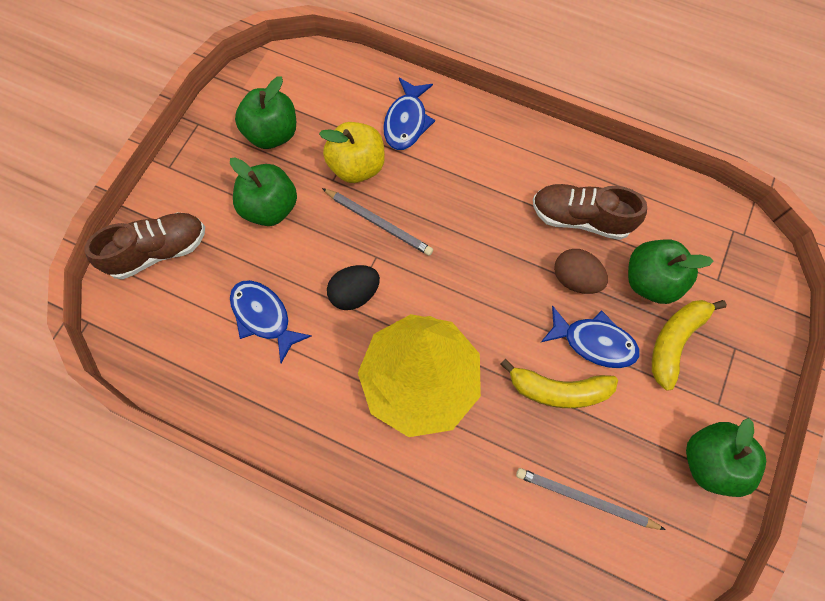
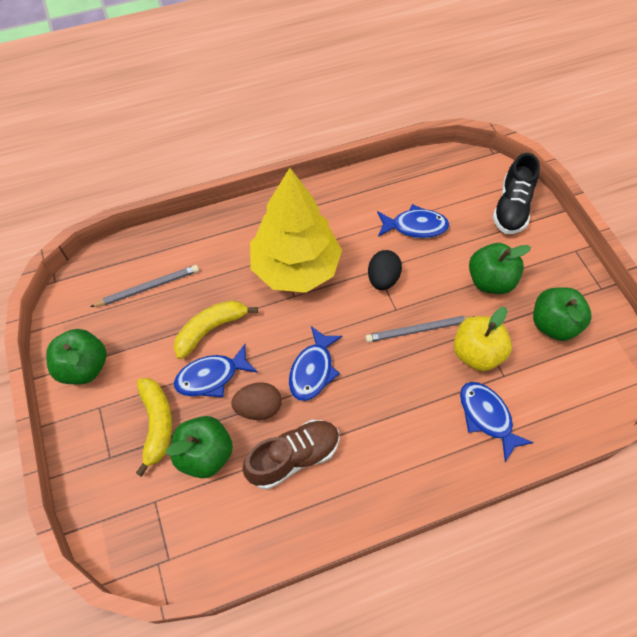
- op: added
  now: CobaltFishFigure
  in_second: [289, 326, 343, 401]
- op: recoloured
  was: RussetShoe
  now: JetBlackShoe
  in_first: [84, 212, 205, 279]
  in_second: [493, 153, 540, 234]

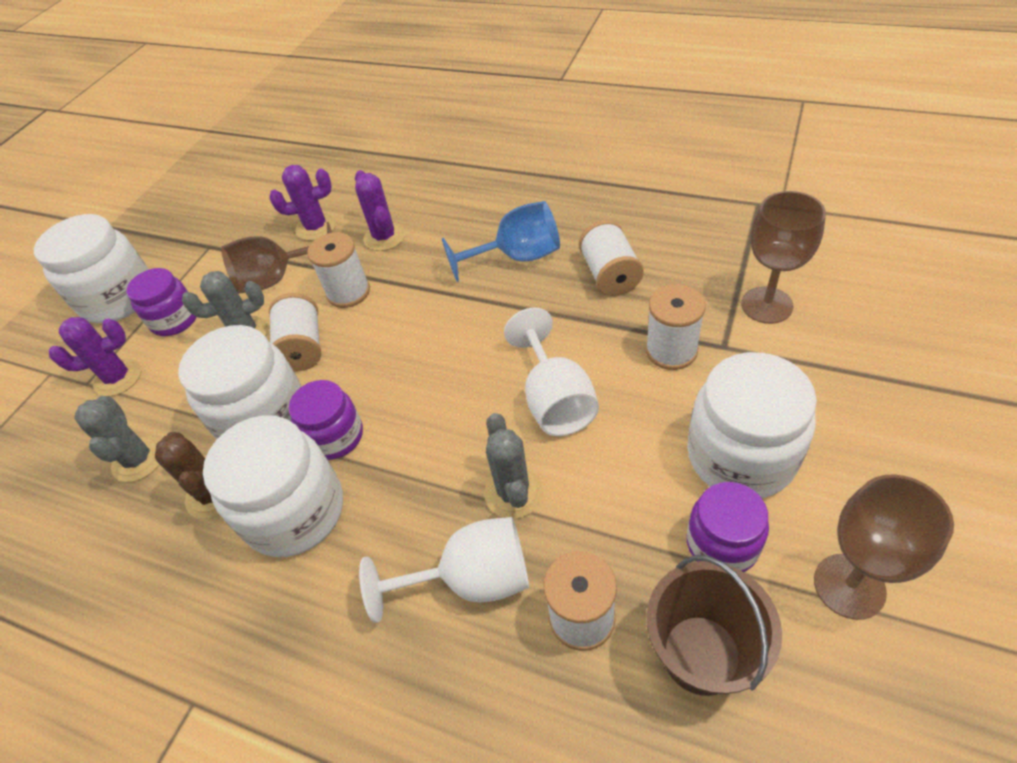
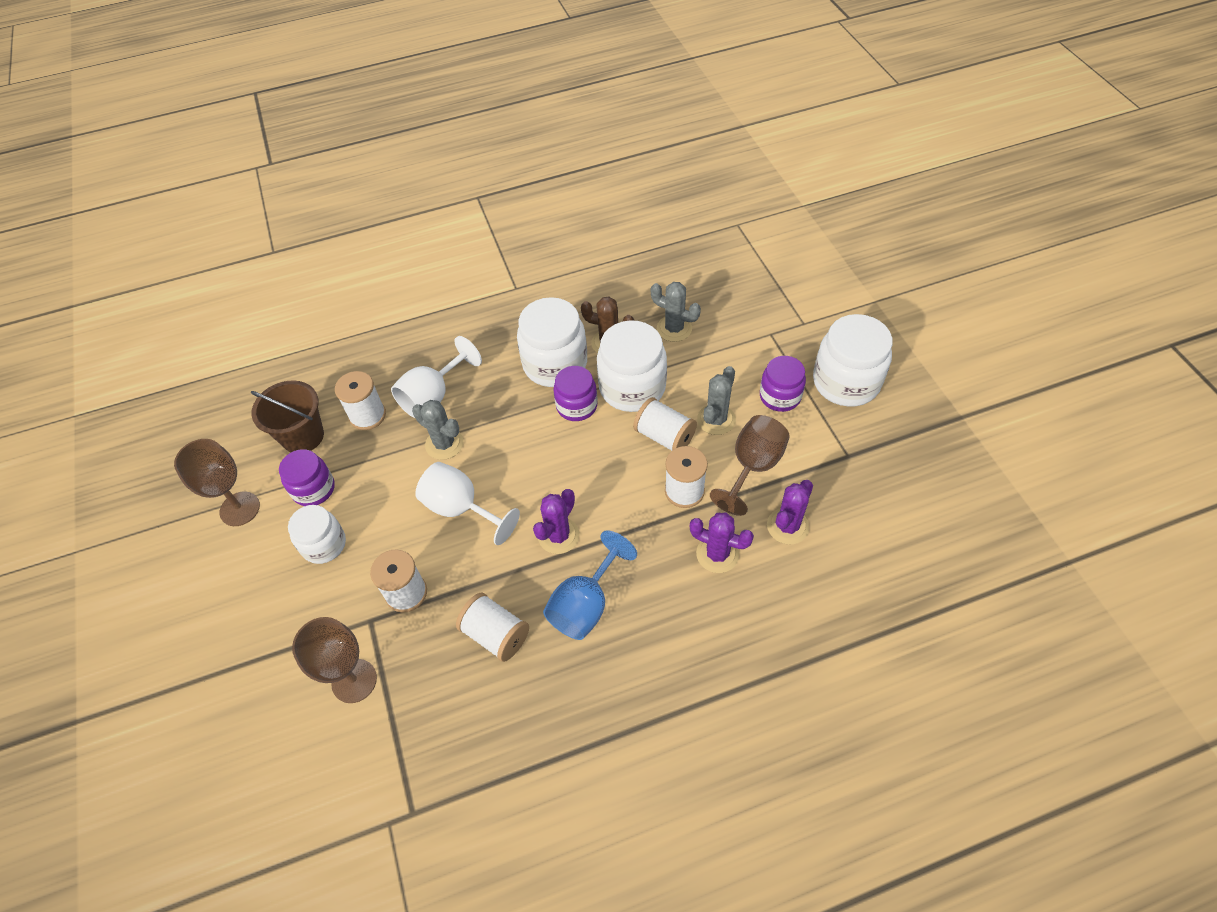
- op: moved
  was: VioletPricklyPlant
  in_first: [49, 317, 142, 396]
  in_second: [533, 489, 579, 554]
- op: resized
  was: SnowWhiteJar
  in_first: [687, 352, 817, 498]
  in_second: [288, 505, 346, 564]
  ratio: 0.62

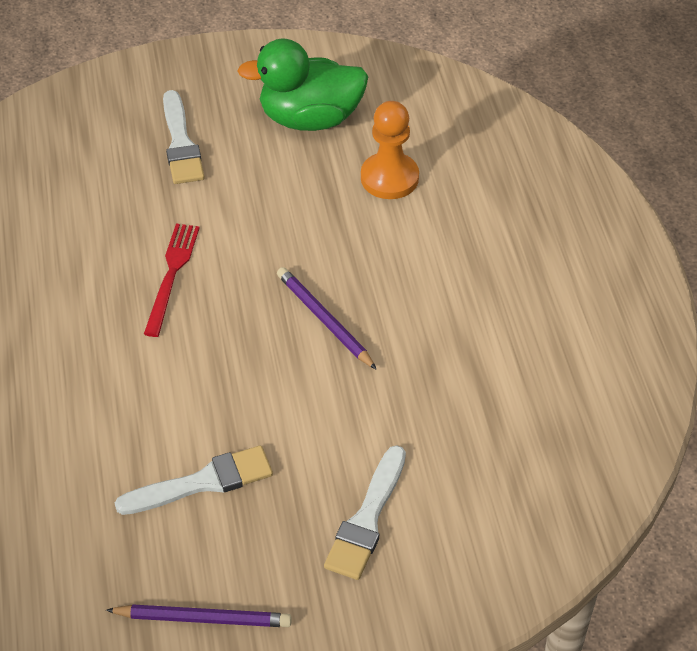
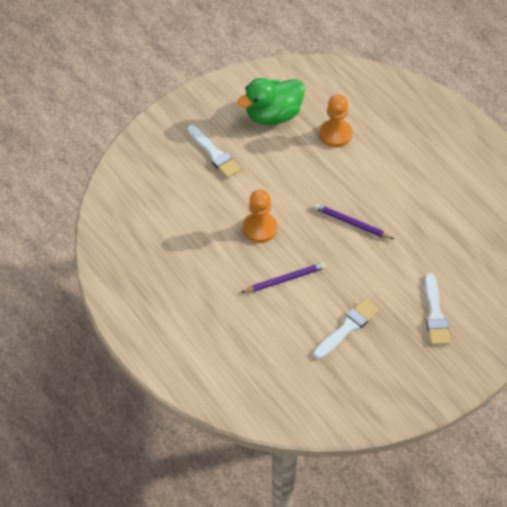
- op: moved
  was: VioletPencil
  in_first: [106, 604, 292, 627]
  in_second: [241, 262, 326, 293]
- op: replaced
  was: ScarletFork
  now: BrightOrangeGamePawn
  in_first: [144, 224, 200, 337]
  in_second: [243, 190, 277, 243]

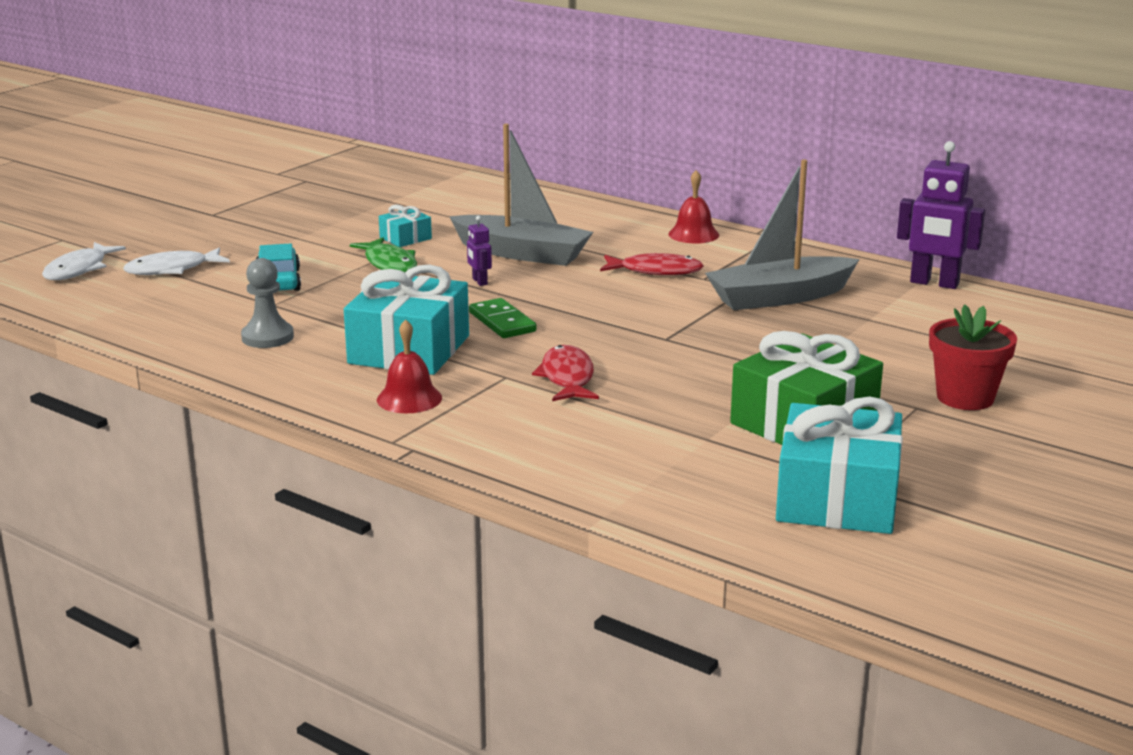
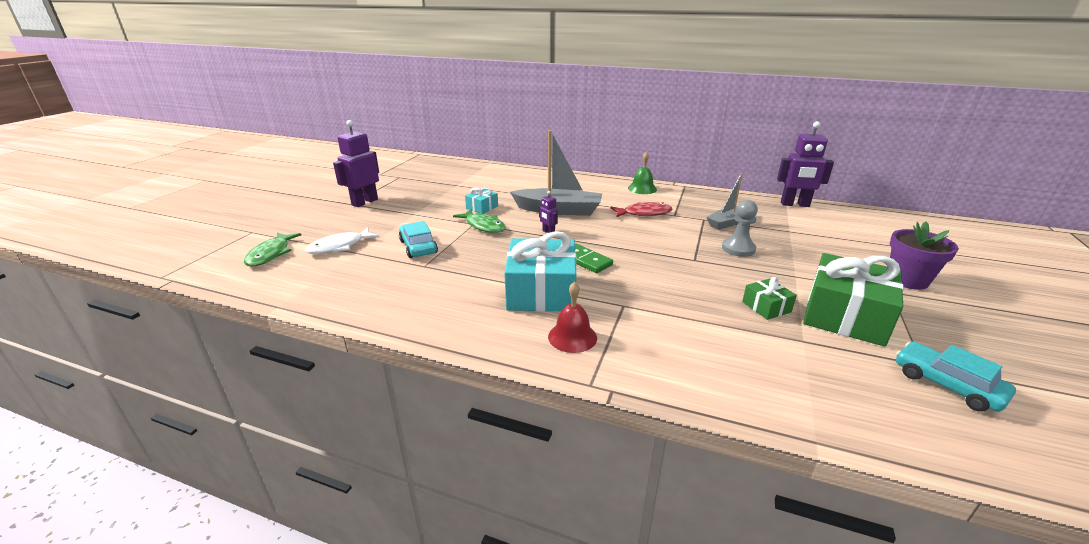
- op: removed
  was: ScarletFishFigure
  in_first: [532, 345, 599, 401]
- op: added
  now: VioletRobot
  in_second: [333, 120, 379, 207]
- op: added
  now: GreenPresent
  in_second: [742, 277, 797, 320]
- op: moved
  was: AshGreyGamePawn
  in_first: [241, 258, 294, 348]
  in_second: [722, 200, 758, 257]
- op: replaced
  was: TurquoisePresent
  now: TurquoiseAutomobile
  in_first: [776, 397, 903, 534]
  in_second: [896, 342, 1016, 412]
- op: recoloured
  was: SnowWhiteFishFigure
  now: GreenFishFigure
  in_first: [42, 242, 126, 280]
  in_second: [244, 232, 301, 267]
- op: recoloured
  was: ScarletBell
  now: GreenBell
  in_first: [668, 170, 719, 243]
  in_second: [628, 152, 657, 194]
- op: recoloured
  was: ScarletPlantPot
  now: VioletPlantPot
  in_first: [929, 304, 1017, 410]
  in_second: [890, 222, 959, 290]
- op: resized
  was: AshGreyToyBoat
  in_first: [705, 160, 859, 310]
  in_second: [706, 173, 743, 230]
  ratio: 0.61

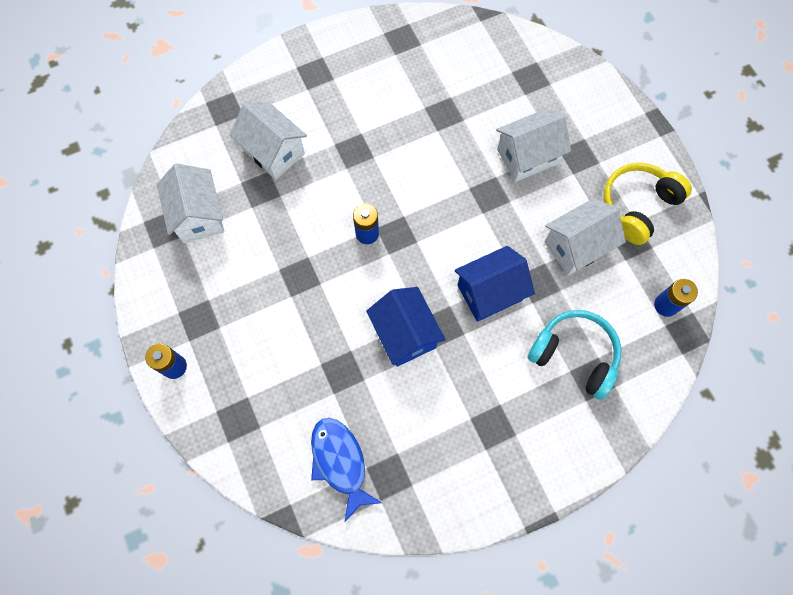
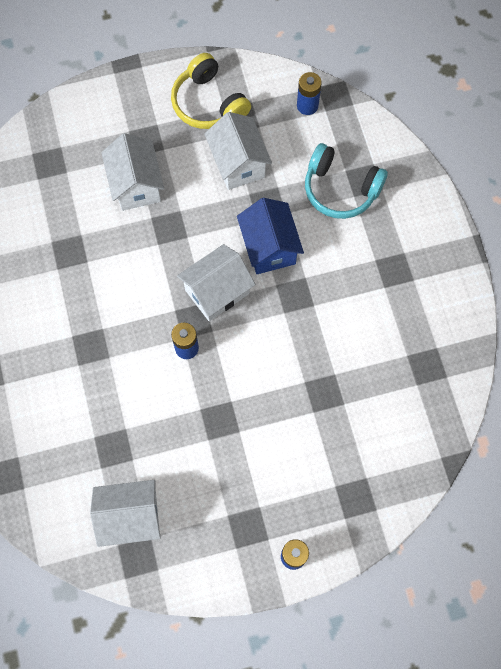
- op: removed
  was: CobaltFishFigure
  in_first: [311, 418, 382, 522]
- op: removed
  was: CobaltCottage
  in_first: [366, 287, 446, 367]
- op: moved
  was: SnowWhiteCottage
  in_first: [230, 102, 307, 179]
  in_second: [177, 244, 255, 321]
- op: turned
  was: TurquoiseOverEarHeadphones
  in_first: [528, 310, 622, 400]
  in_second: [305, 143, 388, 219]
  clockwise: -105

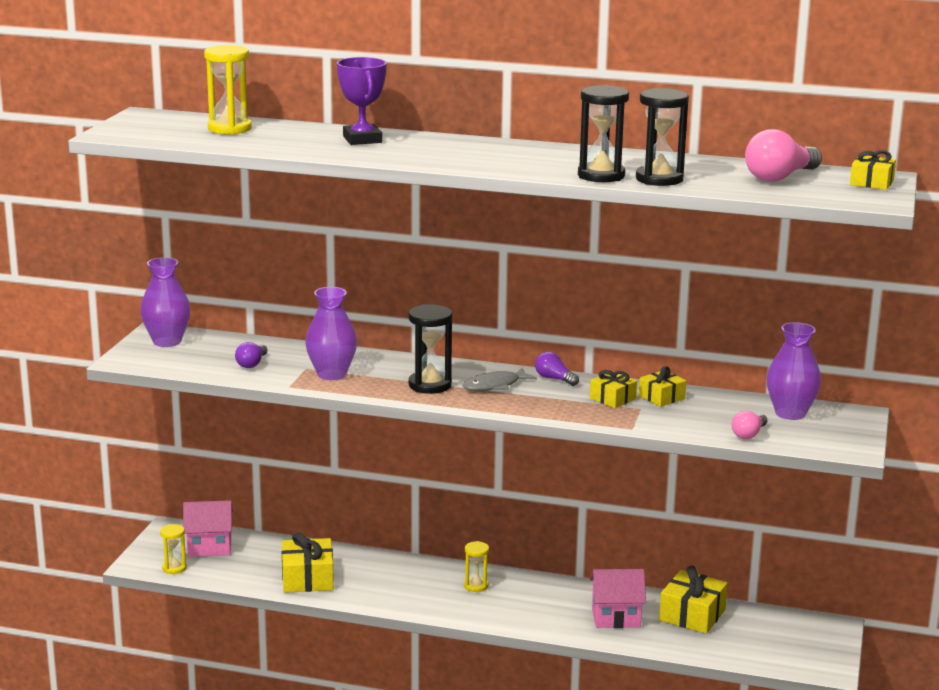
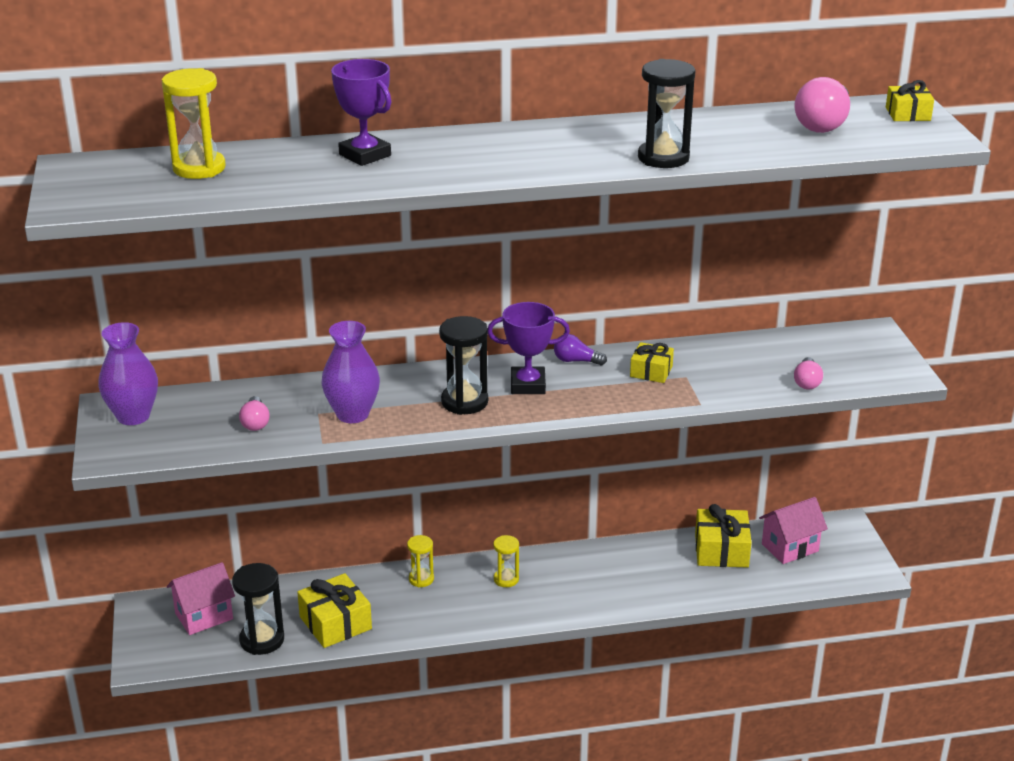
- op: removed
  was: YellowPresent
  in_first: [639, 366, 686, 407]
- op: removed
  was: VioletVase
  in_first: [766, 322, 821, 420]
- op: moved
  was: YellowSandTimer
  in_first: [160, 524, 187, 574]
  in_second: [407, 535, 434, 587]
- op: moved
  was: RosyCottage
  in_first: [590, 569, 646, 628]
  in_second: [759, 497, 828, 564]
- op: moved
  was: JetBlackSandTimer
  in_first: [636, 88, 689, 186]
  in_second: [232, 563, 284, 655]
- op: replaced
  was: AshGreyFishFigure
  now: VioletAwardCup
  in_first: [462, 368, 537, 391]
  in_second: [488, 302, 570, 394]
- op: recoloured
  was: VioletBulb
  now: RosyBulb
  in_first: [235, 342, 267, 368]
  in_second: [239, 396, 270, 431]

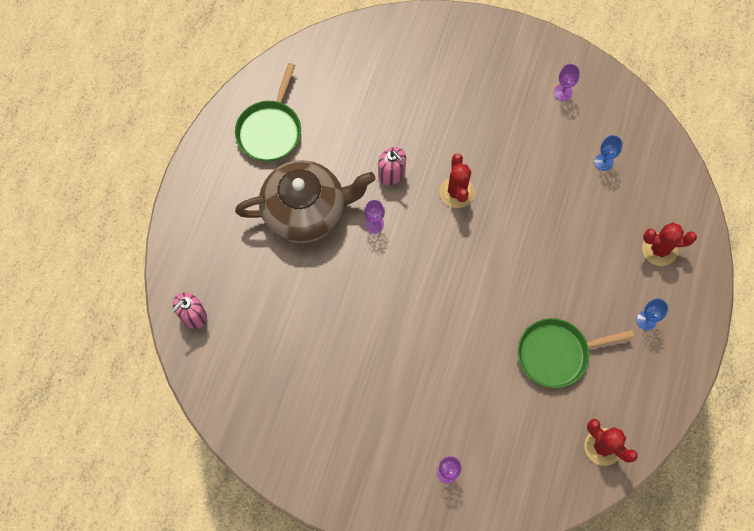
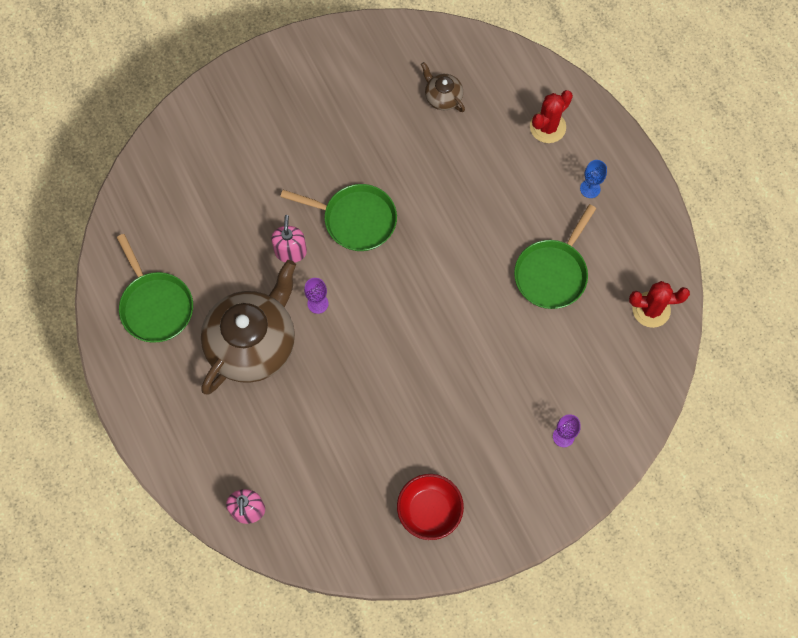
- op: removed
  was: VioletChalice
  in_first: [554, 64, 580, 101]
- op: added
  now: ScarletDeepDish
  in_second: [397, 474, 464, 540]
- op: replaced
  was: ScarletPricklyPlant
  now: GreenSkillet
  in_first: [440, 154, 475, 208]
  in_second: [280, 184, 397, 251]
- op: replaced
  was: CobaltChalice
  now: RussetTeaPot
  in_first: [594, 135, 623, 171]
  in_second: [421, 62, 465, 112]
- op: turned
  was: RosyPumpBottle
  in_first: [378, 147, 406, 185]
  in_second: [271, 215, 307, 263]
  clockwise: -90

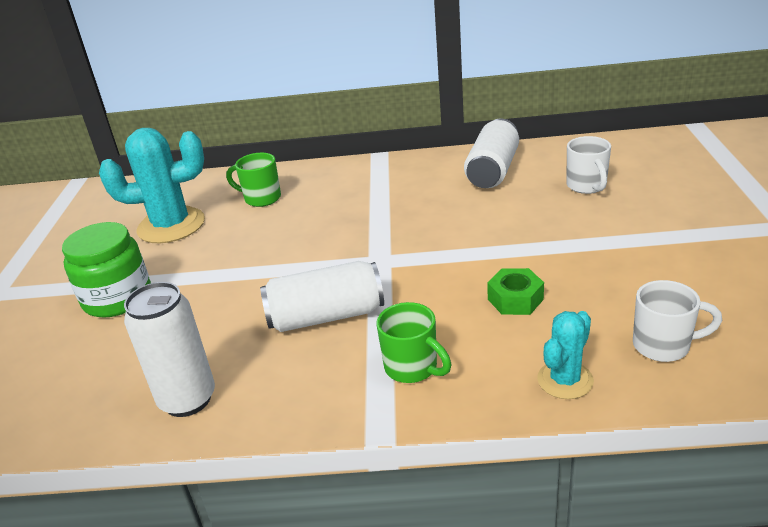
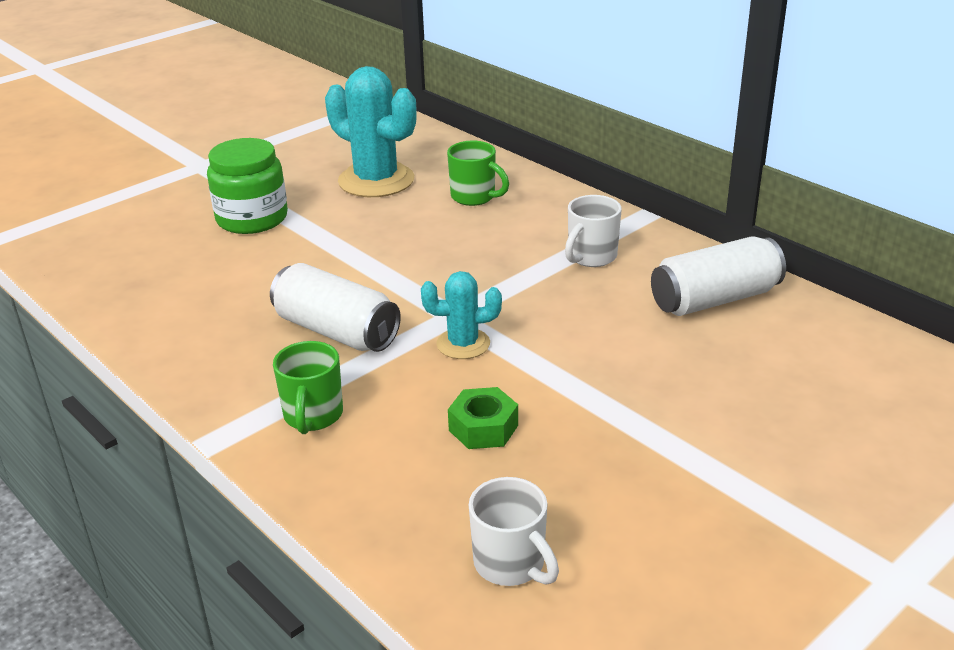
- op: removed
  was: SnowWhiteTin
  in_first: [124, 282, 215, 417]
- op: moved
  was: TurquoisePricklyPlant
  in_first: [537, 311, 594, 399]
  in_second: [421, 271, 502, 359]
- op: moved
  was: SnowWhiteTeaMug
  in_first: [566, 136, 611, 194]
  in_second: [565, 195, 622, 267]
- op: turned
  was: GreenTeaMug
  in_first: [226, 153, 281, 207]
  in_second: [447, 141, 509, 206]
  clockwise: 150

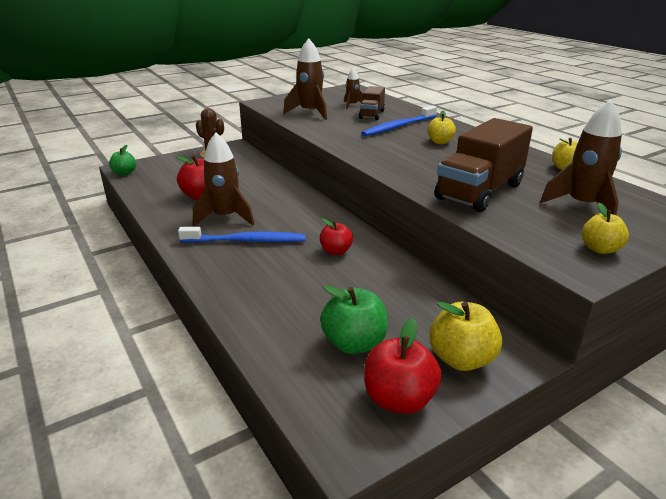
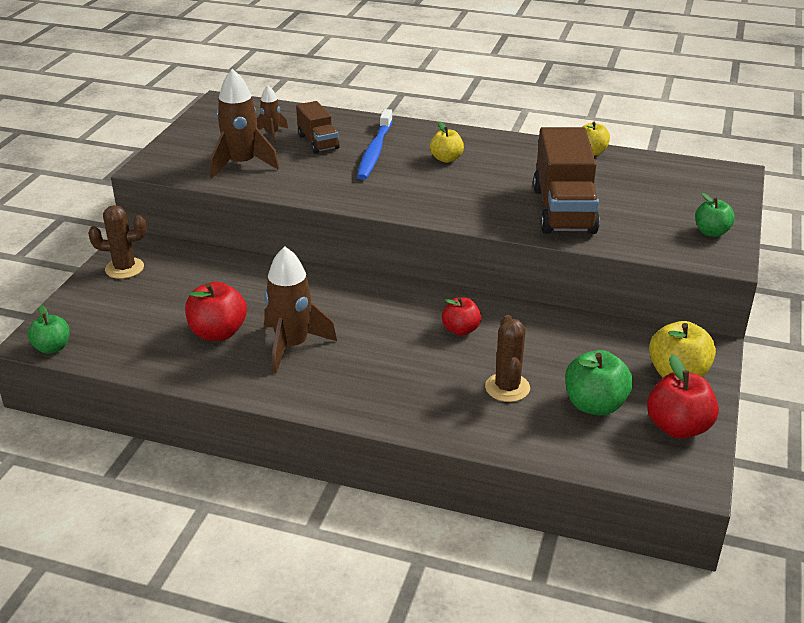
- op: removed
  was: CobaltToothbrush
  in_first: [178, 227, 306, 243]
- op: removed
  was: RussetToyRocket
  in_first: [540, 99, 622, 215]
- op: added
  now: RussetPricklyPlant
  in_second: [485, 315, 530, 402]
- op: recoloured
  was: YellowAppleFruit
  now: GreenAppleFruit
  in_first: [582, 202, 629, 254]
  in_second: [695, 193, 735, 237]

